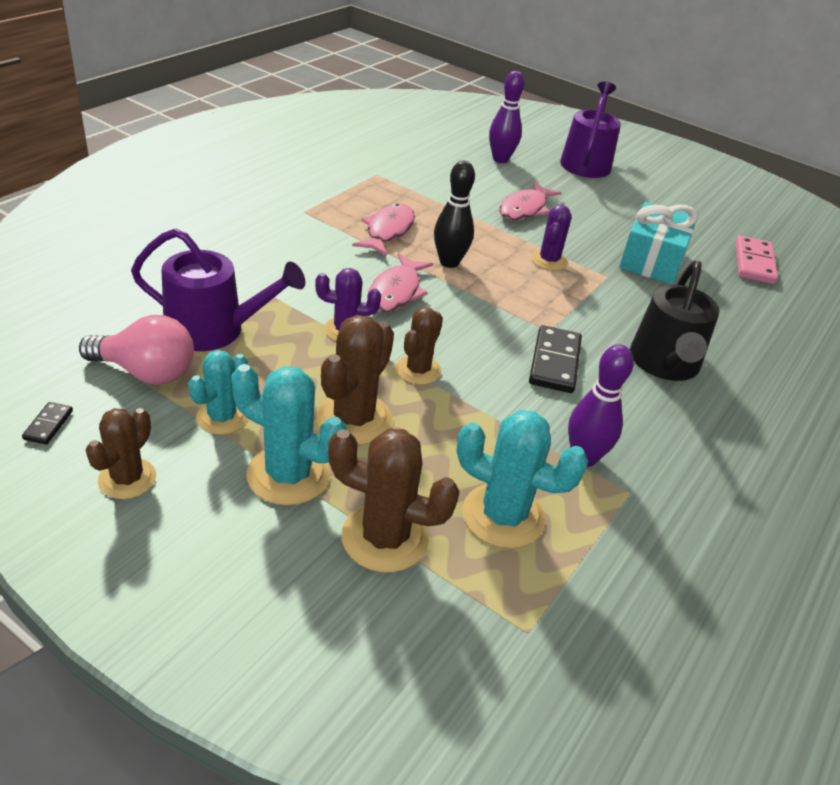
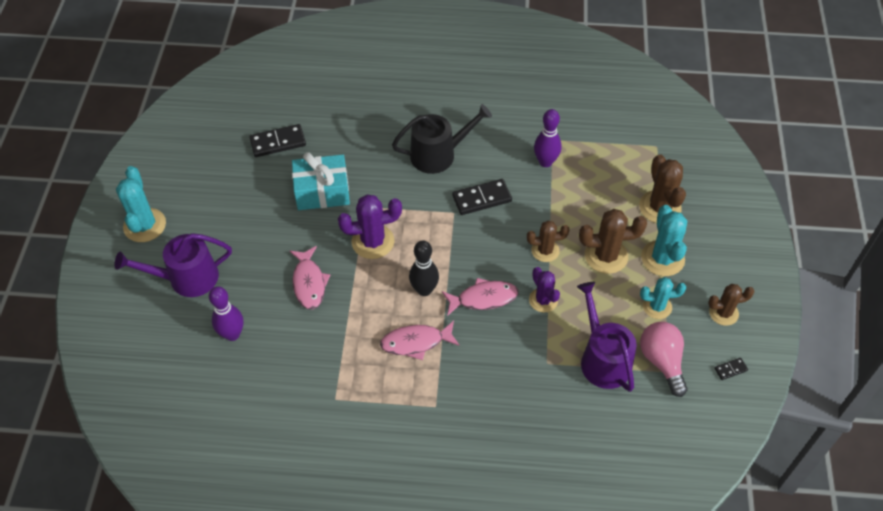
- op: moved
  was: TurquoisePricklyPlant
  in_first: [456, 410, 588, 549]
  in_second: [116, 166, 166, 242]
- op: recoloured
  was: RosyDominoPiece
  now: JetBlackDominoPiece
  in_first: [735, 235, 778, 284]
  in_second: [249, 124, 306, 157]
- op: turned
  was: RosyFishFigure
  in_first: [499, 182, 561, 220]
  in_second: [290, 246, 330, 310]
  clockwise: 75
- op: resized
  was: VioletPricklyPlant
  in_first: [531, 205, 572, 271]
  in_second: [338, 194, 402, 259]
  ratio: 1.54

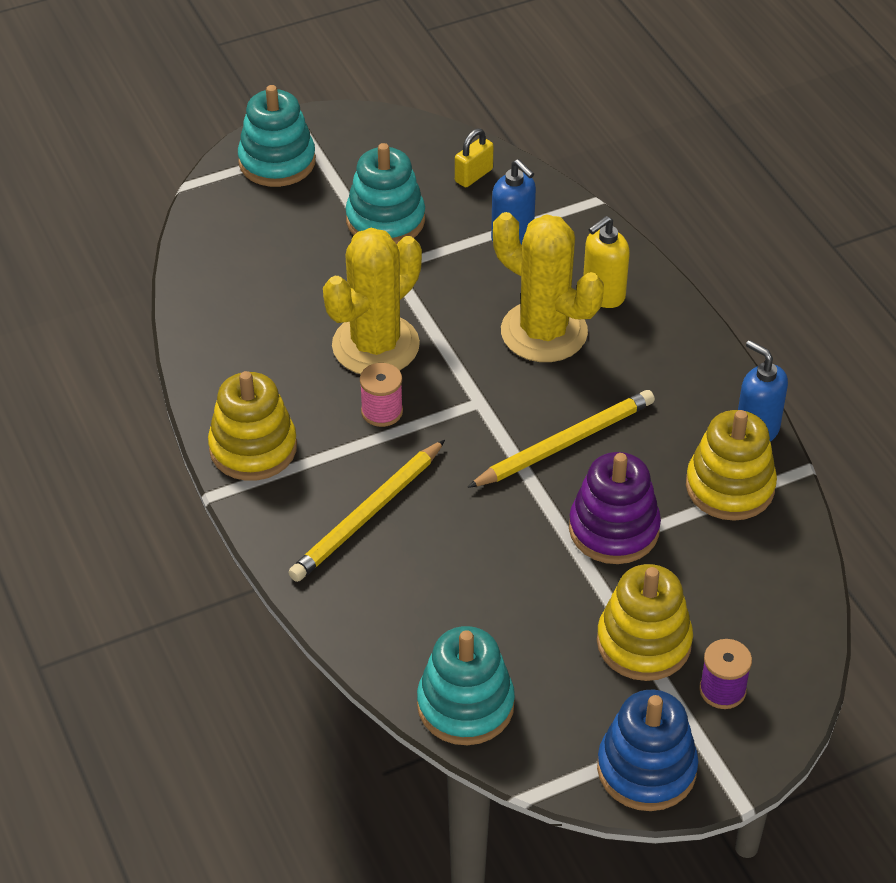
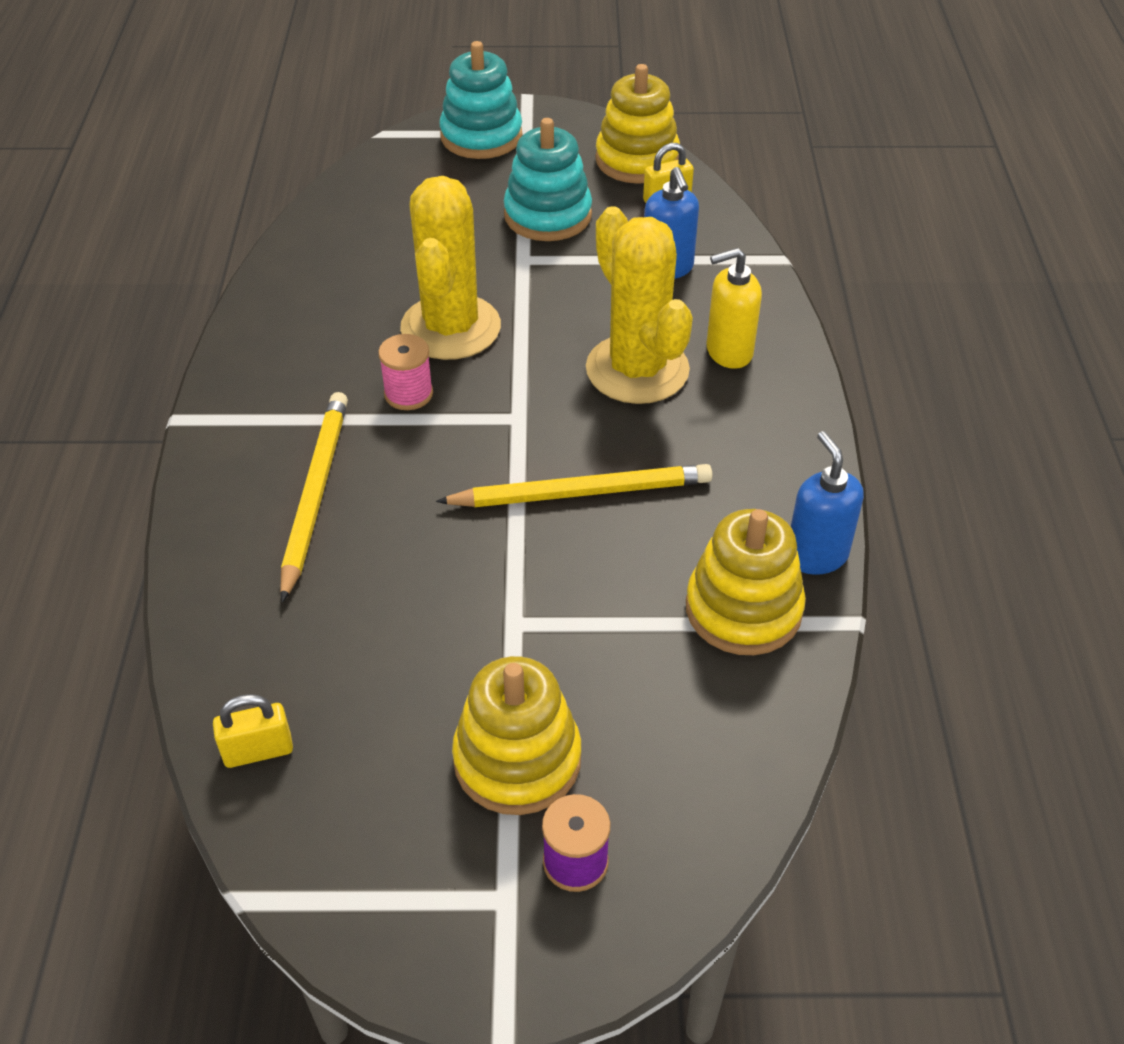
- op: removed
  was: VioletStackingRings
  in_first: [569, 452, 661, 564]
- op: removed
  was: CobaltStackingRings
  in_first: [597, 690, 698, 811]
- op: moved
  was: YellowStackingRings
  in_first: [208, 371, 297, 481]
  in_second: [595, 64, 680, 184]
- op: replaced
  was: TurquoiseStackingRings
  now: YellowPadlock
  in_first: [417, 626, 515, 745]
  in_second: [213, 694, 293, 768]
- op: turned
  was: YellowPencil
  in_first: [288, 440, 445, 582]
  in_second: [280, 392, 348, 603]
  clockwise: 120
- op: turned
  was: YellowPricklyPlant
  in_first: [323, 228, 422, 374]
  in_second: [400, 176, 501, 360]
  clockwise: -60

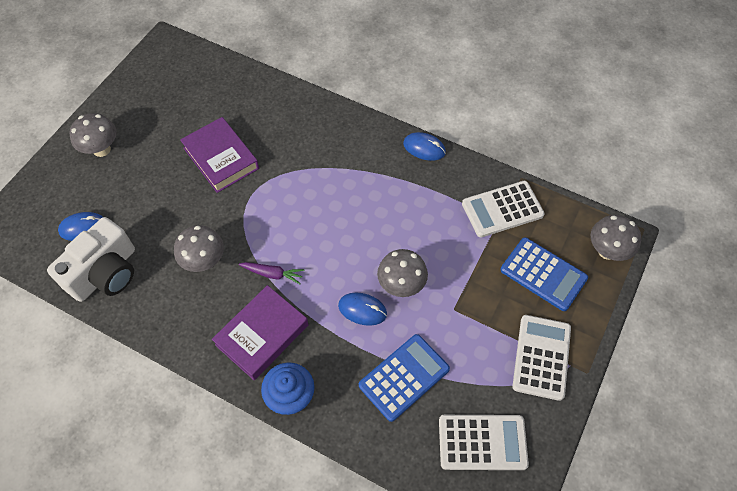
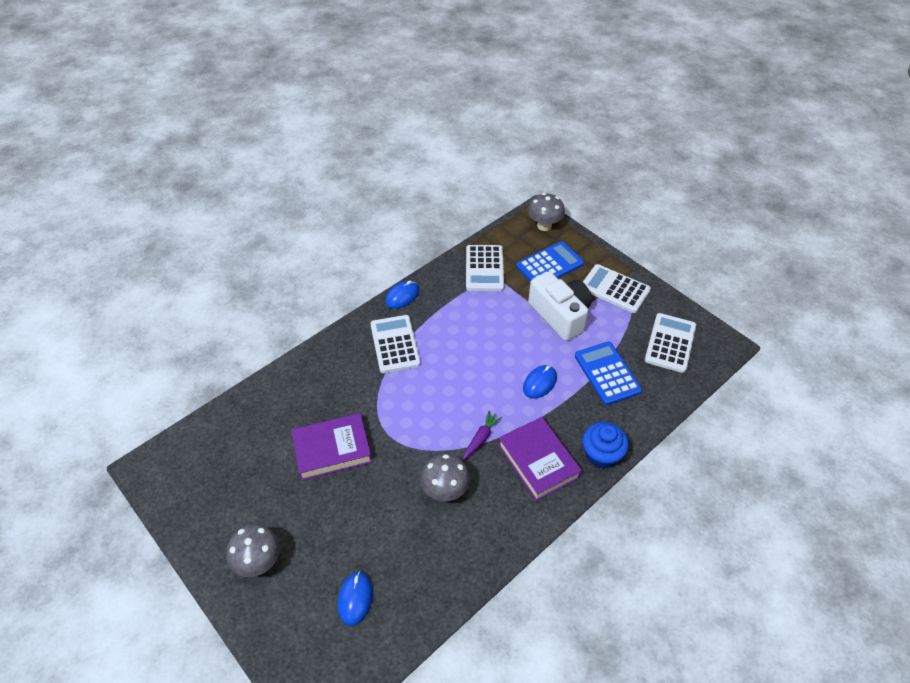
- op: removed
  was: AshGreyFungus
  in_first: [377, 249, 428, 297]
- op: added
  now: SnowWhiteAddingMachine
  in_second: [370, 315, 421, 373]
- op: moved
  was: SnowWhiteCamera
  in_first: [47, 217, 135, 302]
  in_second: [528, 271, 592, 341]

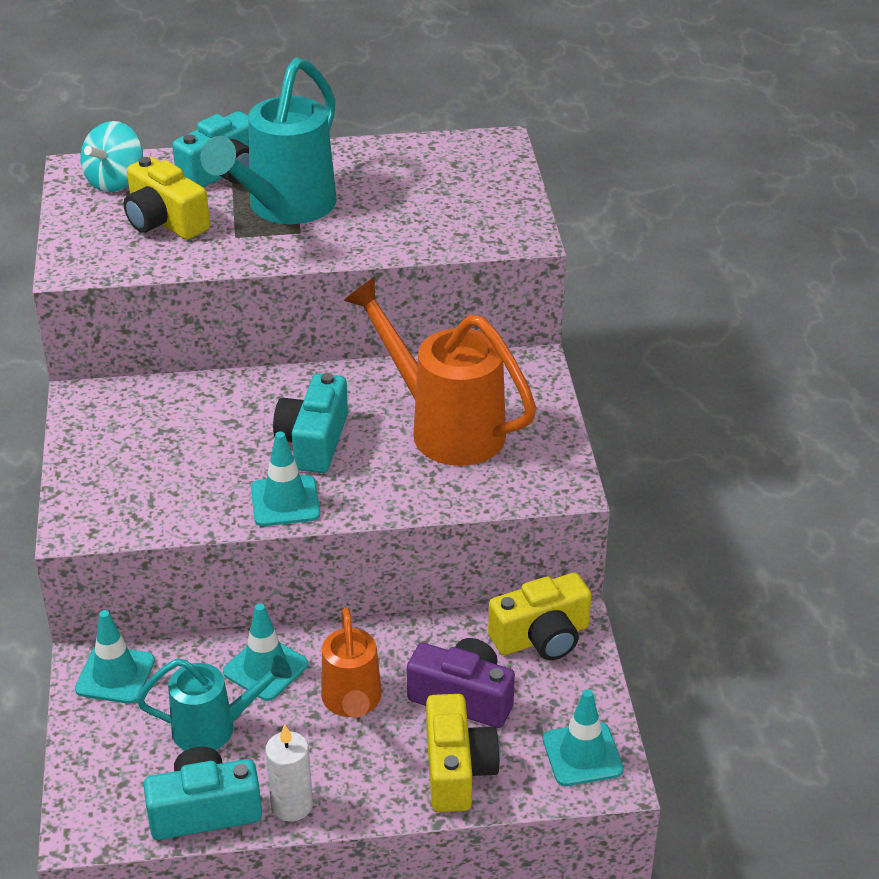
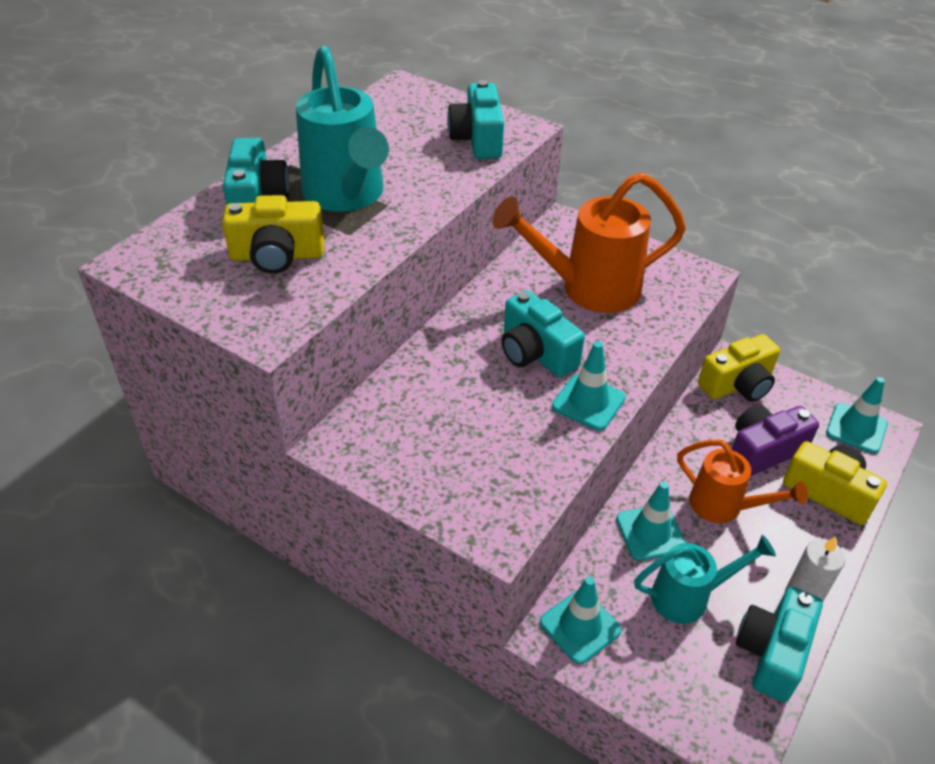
- op: removed
  was: TurquoiseSpinningTop
  in_first: [80, 121, 143, 192]
- op: added
  now: TurquoiseCamera
  in_second: [447, 80, 504, 159]
- op: turned
  was: TurquoiseSprinklingCan
  in_first: [137, 655, 292, 751]
  in_second: [634, 535, 776, 624]
  clockwise: 45
- op: turned
  was: YellowCamera
  in_first: [488, 572, 592, 660]
  in_second: [698, 334, 780, 402]
  clockwise: 45

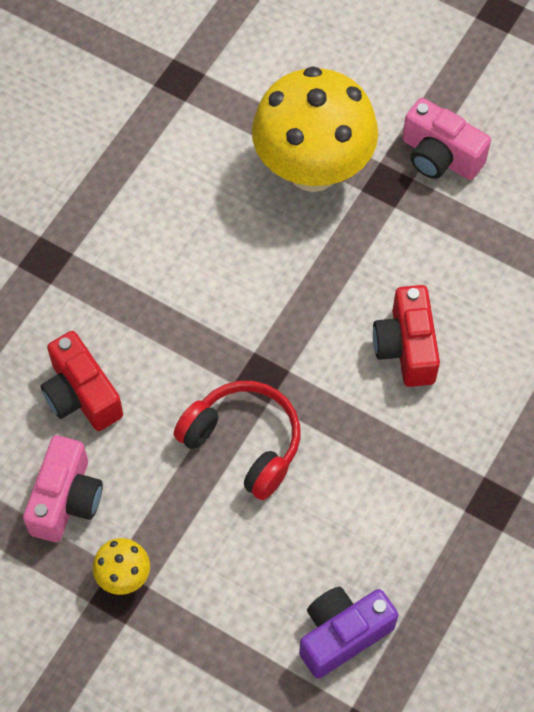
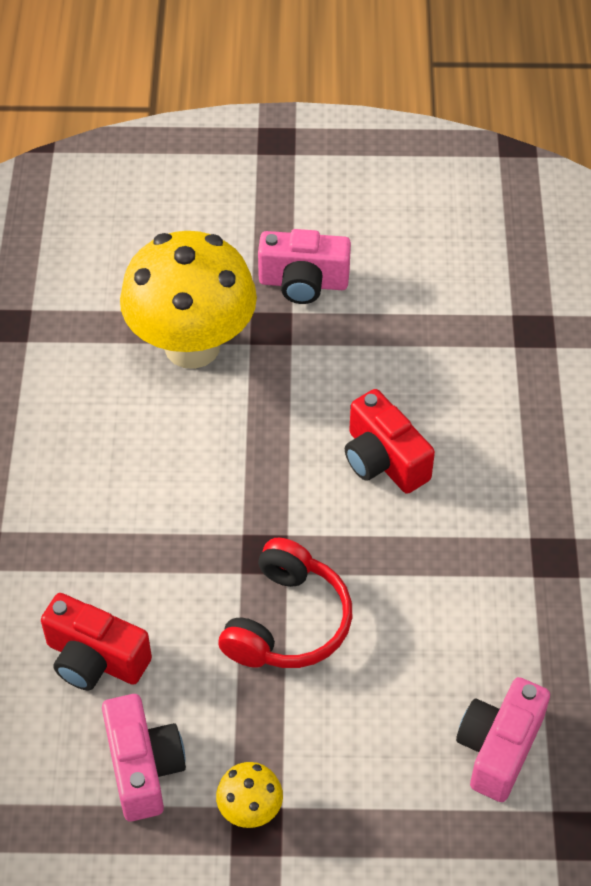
- op: recoloured
  was: VioletCamera
  now: RosyCamera
  in_first: [299, 587, 398, 679]
  in_second: [456, 677, 550, 802]
- op: turned
  was: ScarletOverEarHeadphones
  in_first: [174, 381, 300, 500]
  in_second: [218, 538, 352, 668]
  clockwise: 105

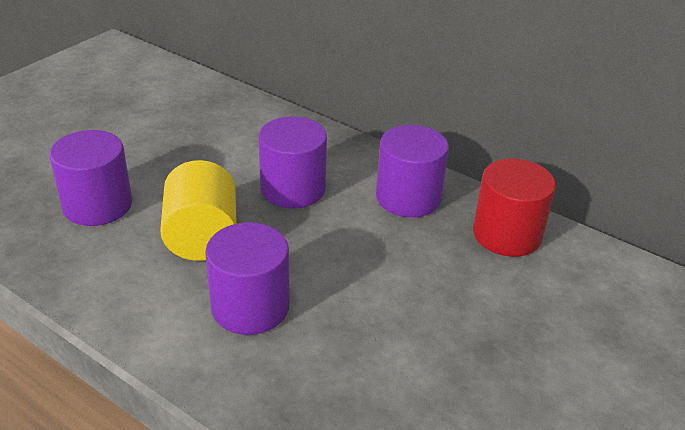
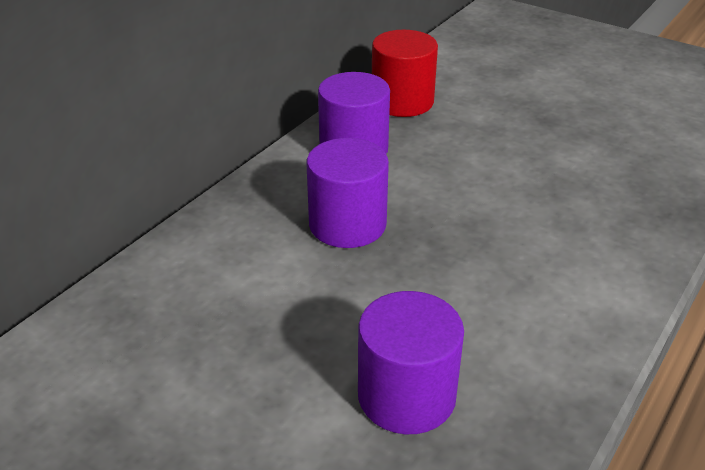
- op: removed
  was: YellowSolidCylinder
  in_first: [160, 160, 237, 261]
- op: removed
  was: VioletSolidCylinder
  in_first: [205, 222, 290, 335]

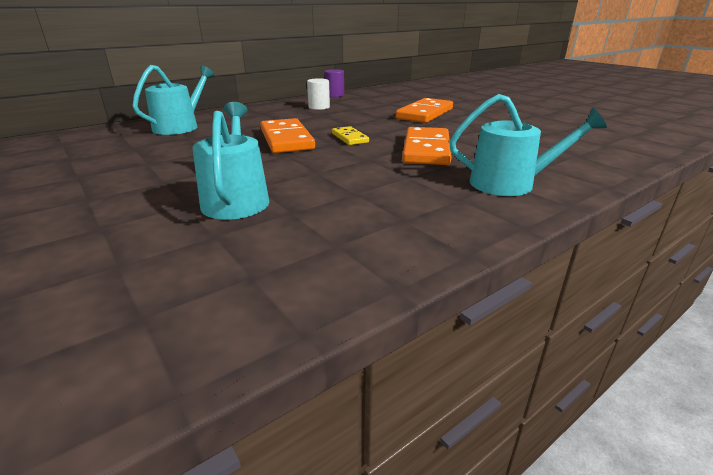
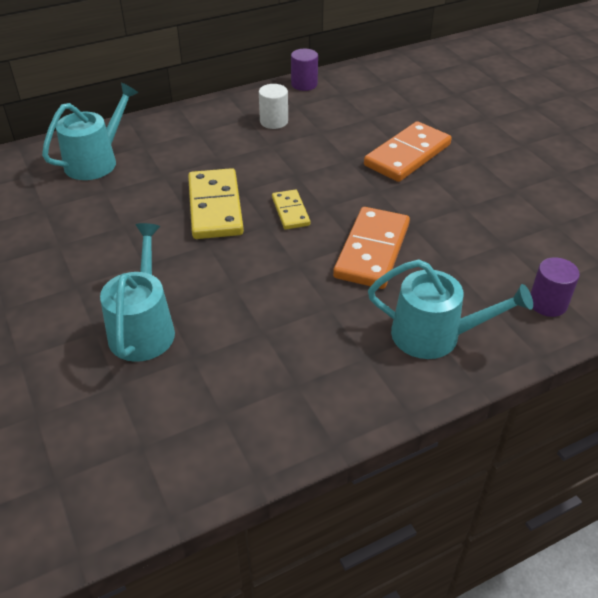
- op: added
  now: VioletSolidCylinder
  in_second: [531, 257, 580, 317]
- op: recoloured
  was: BrightOrangeDominoPiece
  now: YellowDominoPiece
  in_first: [260, 118, 315, 153]
  in_second: [188, 168, 244, 239]

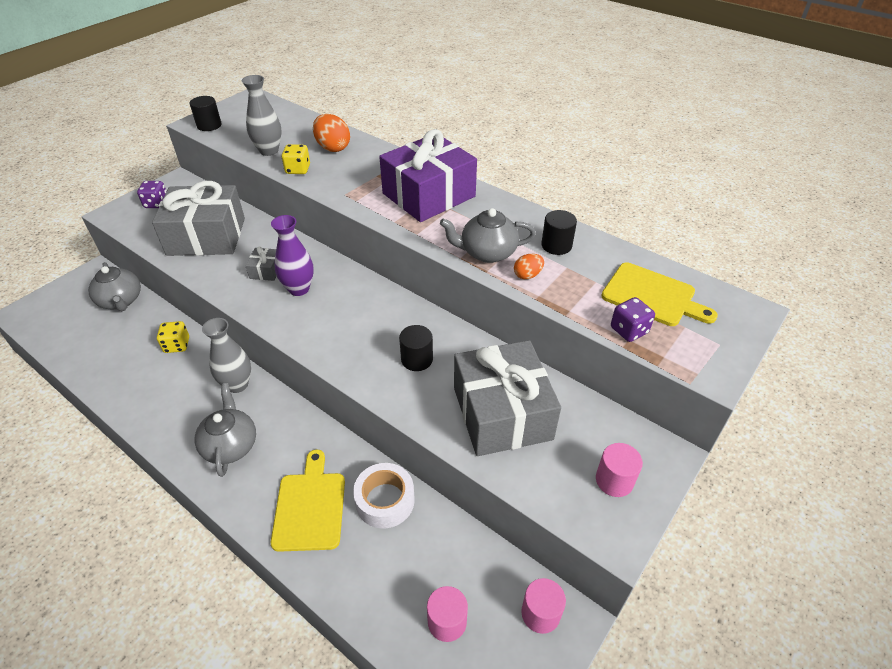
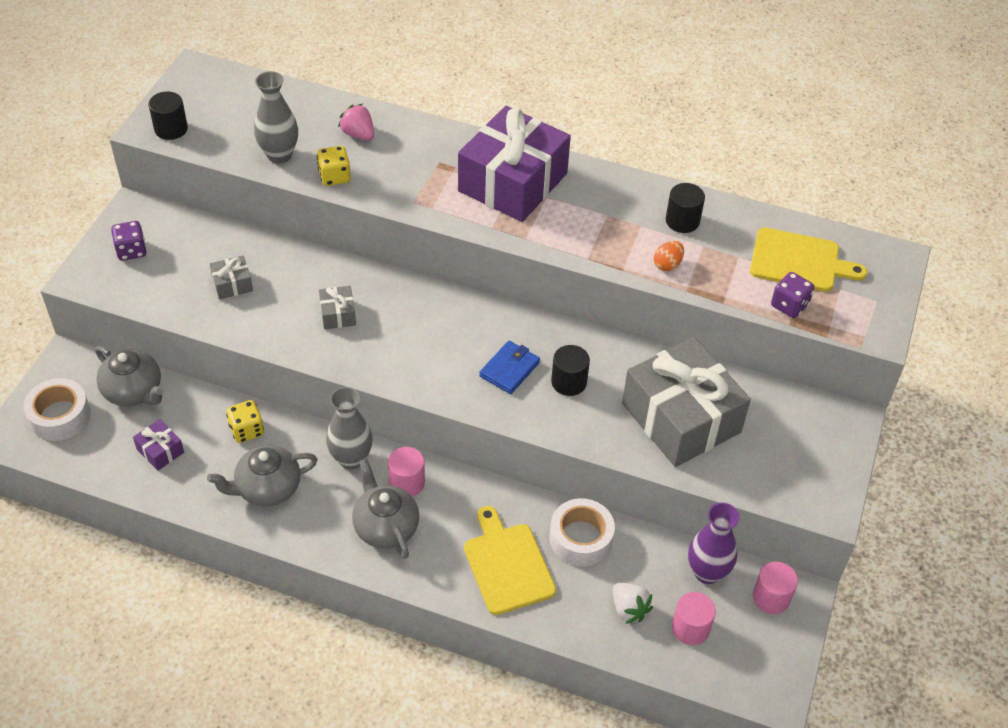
- op: added
  now: SnowWhiteTape
  in_second: [23, 378, 91, 441]
- op: added
  now: VioletPresent
  in_second: [133, 419, 184, 471]
- op: added
  now: CobaltBillfold
  in_second: [479, 341, 540, 394]
- op: added
  now: SnowWhiteStrawberry
  in_second: [613, 583, 653, 624]
- op: moved
  was: VioletVase
  in_first: [271, 215, 314, 296]
  in_second: [688, 503, 740, 584]
- op: moved
  was: AshGreyTeaPot
  in_first: [440, 208, 536, 263]
  in_second: [207, 445, 318, 506]
- op: moved
  was: RosySolidCylinder
  in_first: [596, 443, 643, 497]
  in_second: [388, 447, 425, 496]
- op: replaced
  was: BrightOrangeToyEgg
  now: RosyStrawberry
  in_first: [313, 114, 350, 152]
  in_second: [338, 104, 374, 140]
- op: resized
  was: AshGreyPresent
  in_first: [152, 181, 245, 256]
  in_second: [210, 256, 253, 299]
  ratio: 0.4

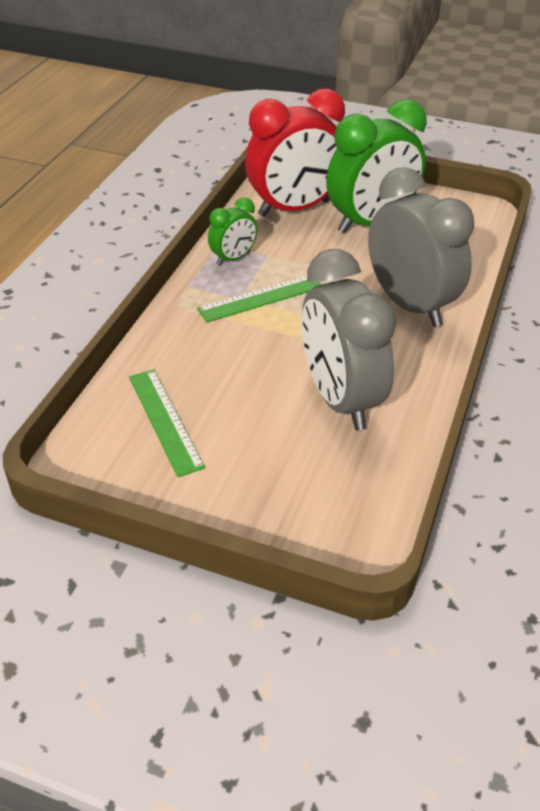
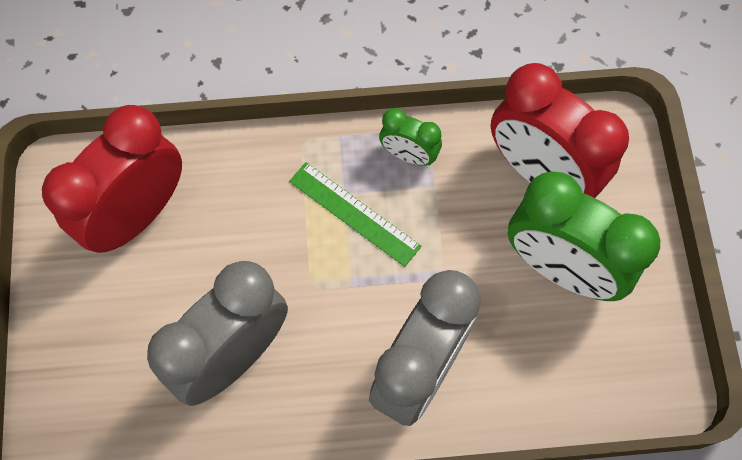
- op: replaced
  was: GreenRuler
  now: ScarletBedsideClock
  in_first: [129, 369, 205, 477]
  in_second: [42, 105, 182, 253]

